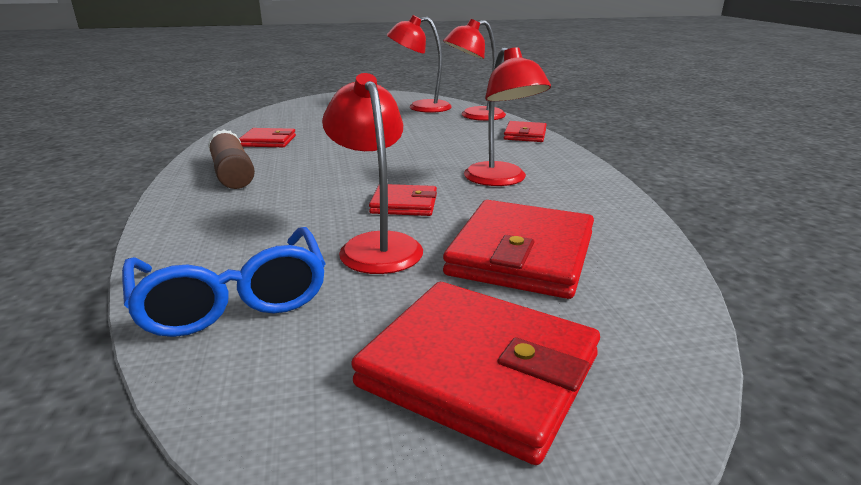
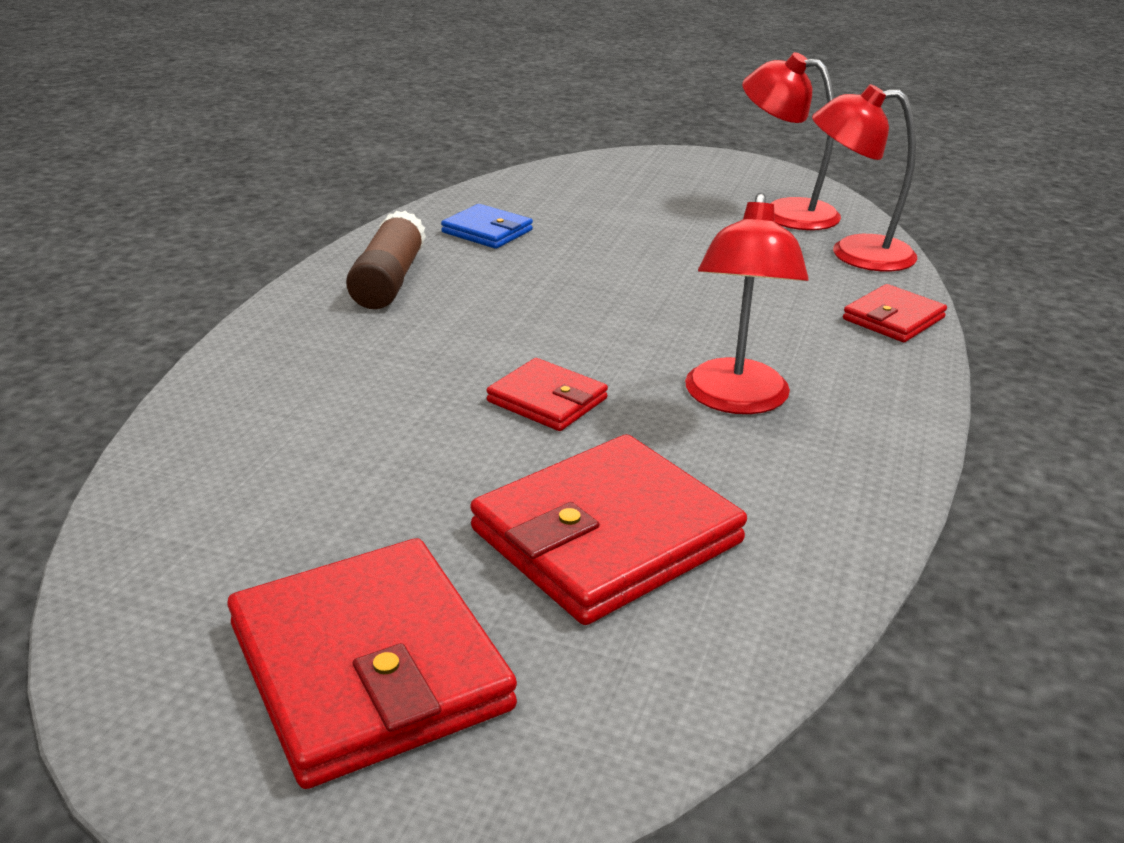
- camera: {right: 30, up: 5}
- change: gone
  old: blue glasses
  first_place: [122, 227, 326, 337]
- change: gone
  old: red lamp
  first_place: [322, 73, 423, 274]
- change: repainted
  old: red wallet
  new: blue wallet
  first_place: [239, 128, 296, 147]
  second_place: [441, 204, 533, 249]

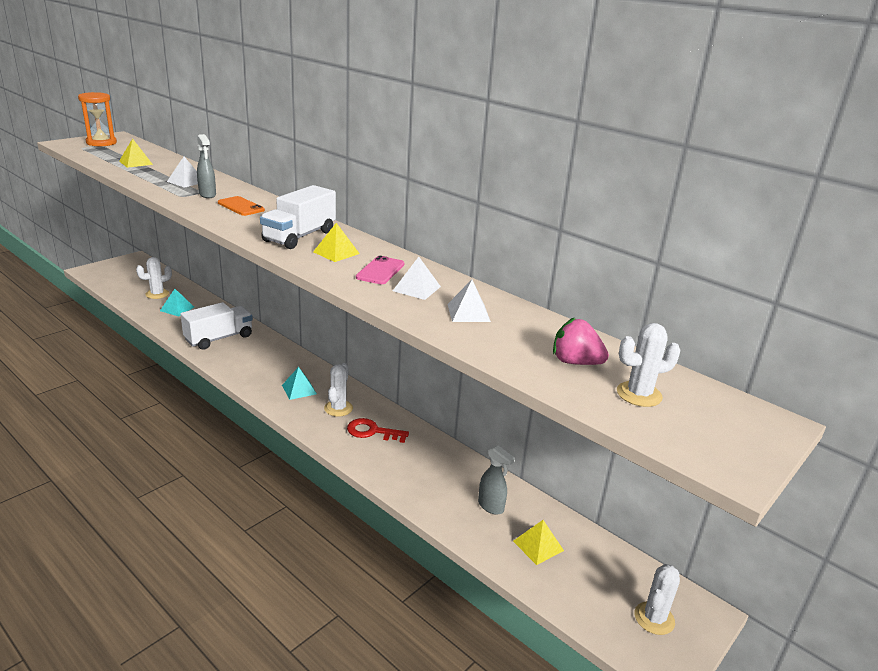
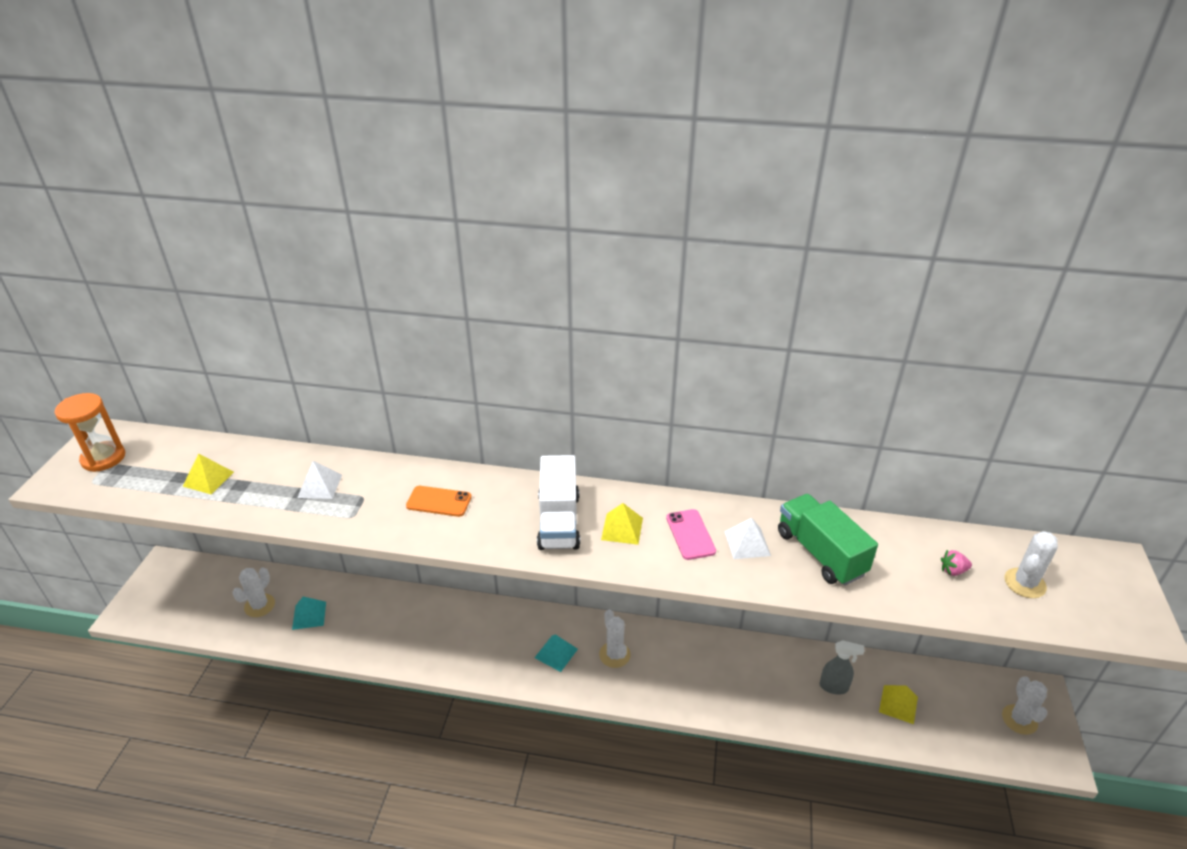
- camera: {right: -30, up: 10}
- change: gone
  old: white truck
  first_place: [180, 302, 253, 350]
- change: gone
  old: grey spray bottle
  first_place: [197, 134, 216, 198]
- change: gone
  old: red key
  first_place: [347, 418, 409, 443]
- change: swapped
  old: white pyramid
  new: green truck
  first_place: [447, 280, 491, 322]
  second_place: [778, 494, 878, 586]
- change: scaled
  old: pink strawberry
  first_place: [553, 317, 609, 365]
  second_place: [941, 550, 972, 576]
  factor: 0.59

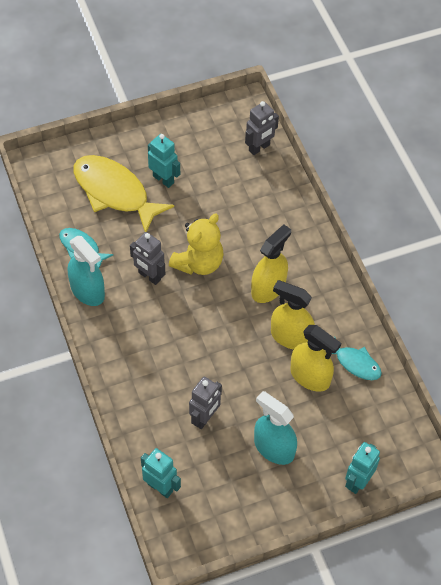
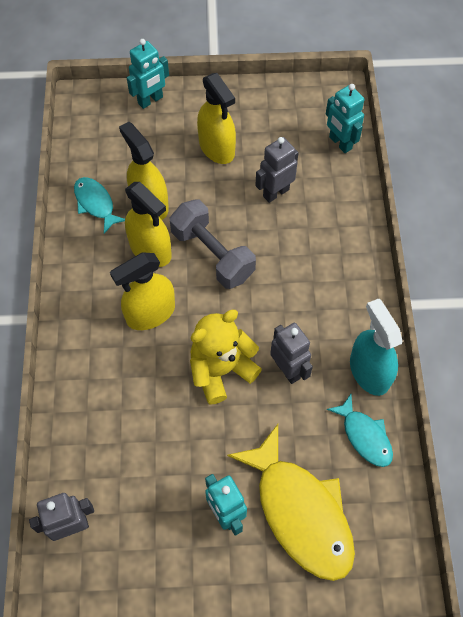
- camera: {right: -160, up: 5}
- change: new
  new: grey dumbbell
  second_place: [170, 199, 256, 289]
- change: repainted
  old: turquoise spray bottle
  new: yellow spray bottle
  first_place: [254, 391, 297, 465]
  second_place: [197, 73, 236, 164]

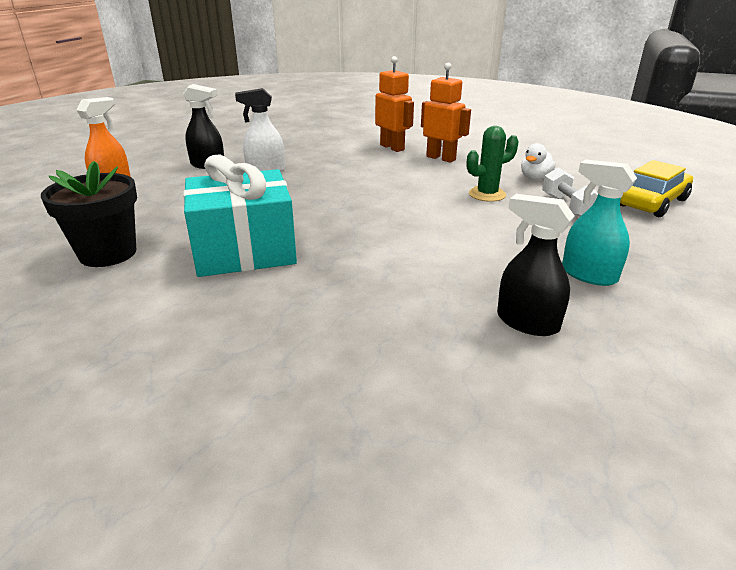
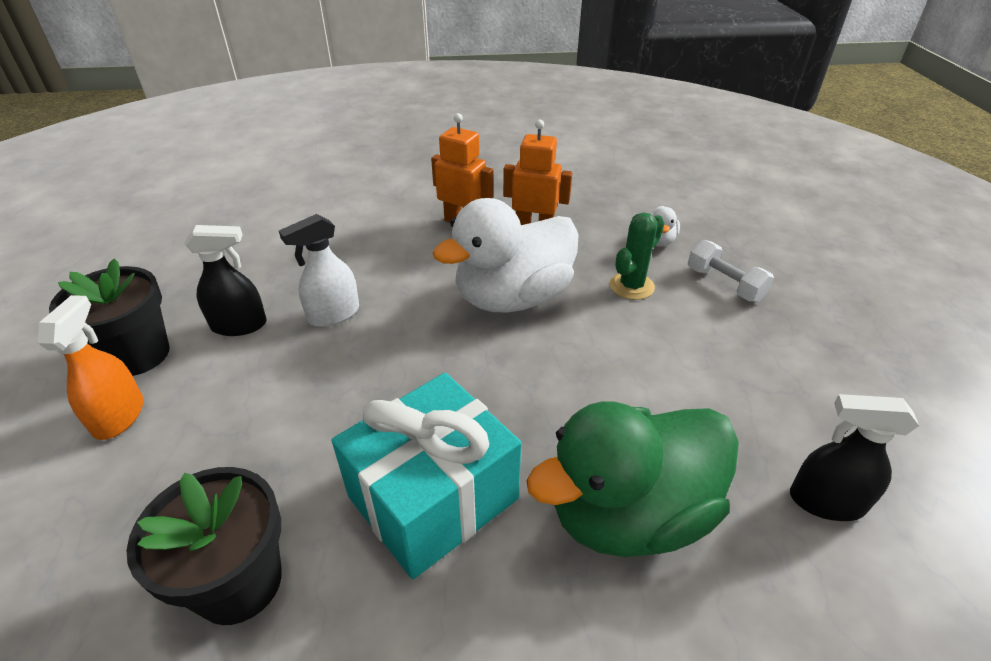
- camera: {right: -25, up: 10}
- change: gone
  old: turquoise spray bottle
  first_place: [562, 159, 637, 286]
- change: gone
  old: yellow car
  first_place: [620, 160, 693, 217]
- change: new
  new: black flower pot
  second_place: [49, 259, 170, 376]
- change: new
  new: white duck
  second_place: [433, 198, 579, 313]
- change: new
  new: green duck
  second_place: [526, 401, 739, 557]

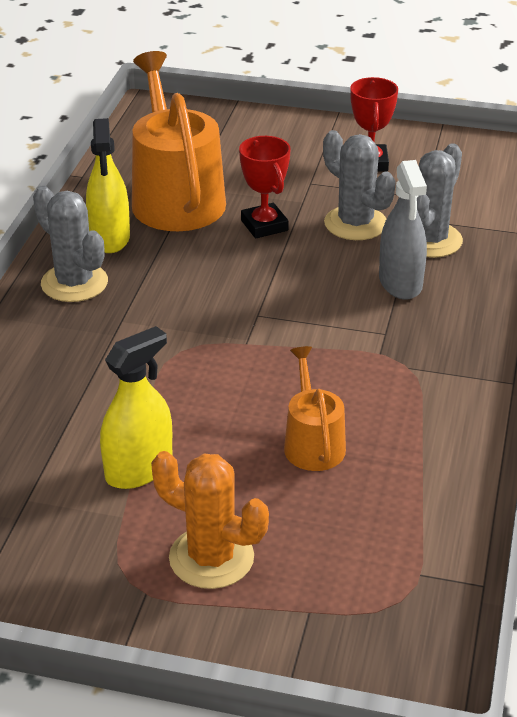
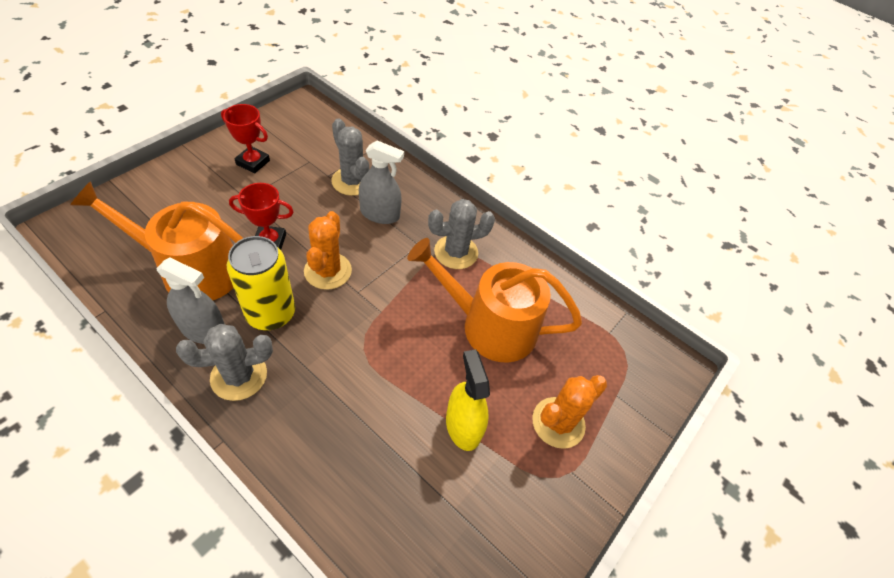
- camera: {right: -70, up: 15}
- change: new
  new: yellow can
  second_place: [227, 236, 295, 330]
- change: new
  new: orange cactus
  second_place: [304, 211, 352, 290]
- change: shifted
  old: grey cactus
  first_place: [323, 130, 396, 240]
  second_place: [428, 199, 495, 269]
- change: repainted
  old: yellow spray bottle
  new: grey spray bottle
  first_place: [86, 118, 130, 253]
  second_place: [156, 257, 224, 344]
- change: scaled
  old: orange watering can
  first_place: [284, 346, 346, 471]
  second_place: [407, 238, 582, 363]
  factor: 1.92

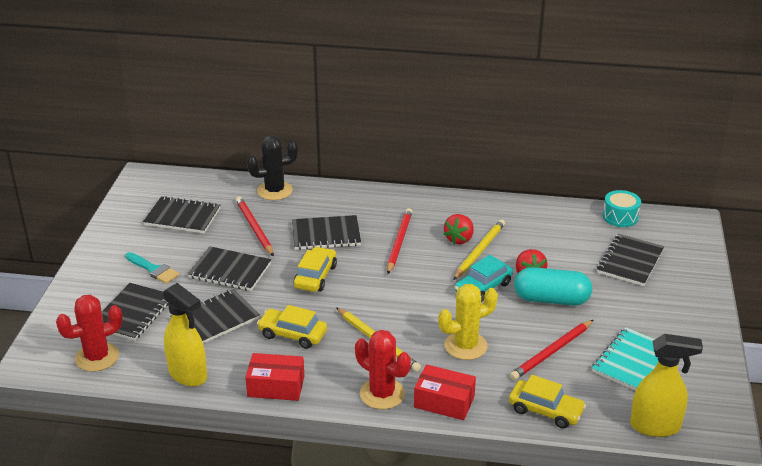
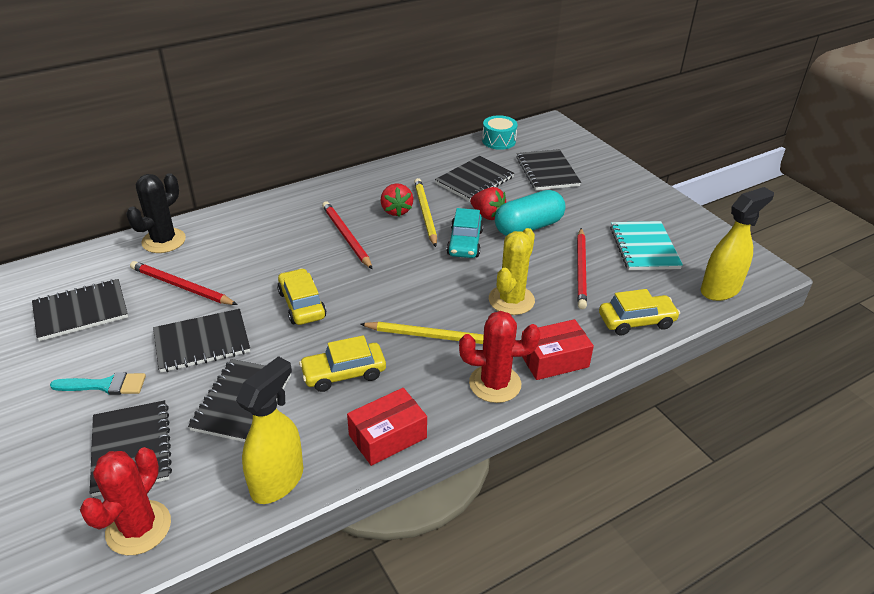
- camera: {right: -40, up: 5}
- change: shifted
  old: black notebook
  first_place: [292, 215, 361, 250]
  second_place: [435, 156, 514, 202]
- change: rotated
  old: yellow spray bottle
  first_place: [163, 283, 207, 387]
  second_place: [236, 356, 303, 504]
  degrees: -60

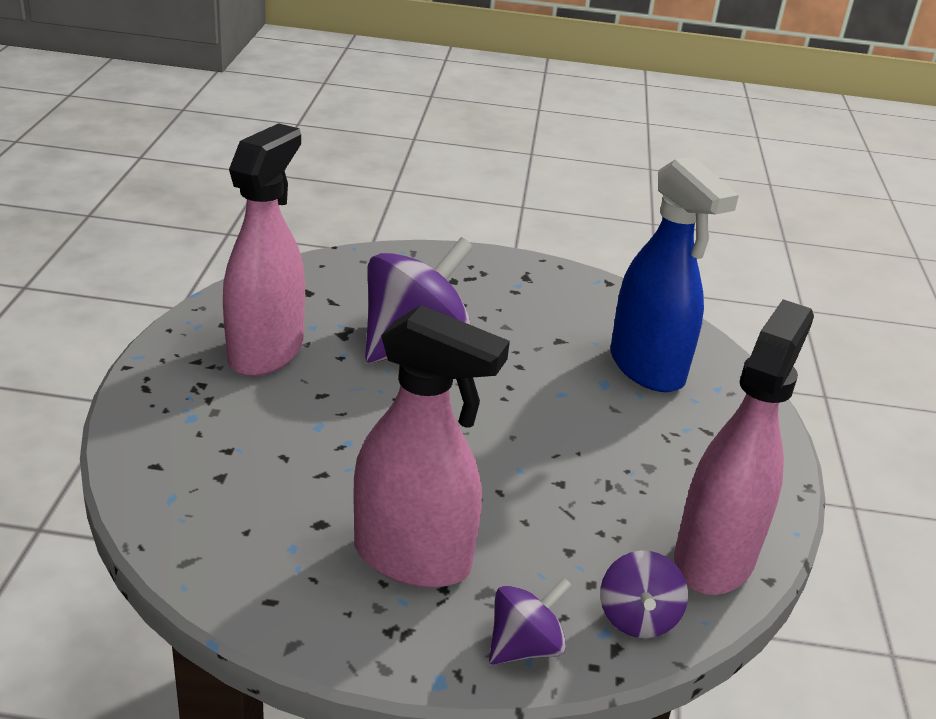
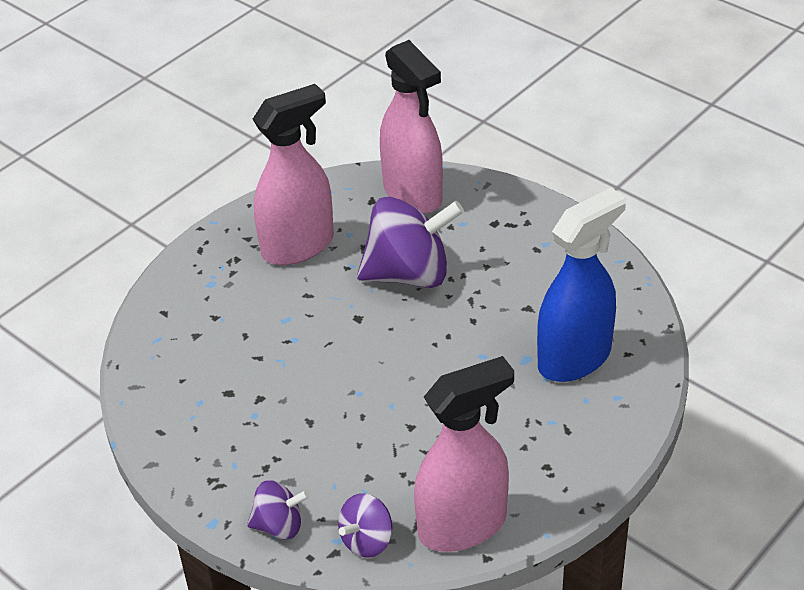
- camera: {right: 40, up: 10}
- change: shifted
  old: pink spray bottle
  first_place: [353, 305, 510, 588]
  second_place: [380, 40, 443, 214]
- change: rotated
  old: blue spray bottle
  first_place: [610, 156, 739, 392]
  second_place: [537, 188, 626, 382]
  degrees: -135

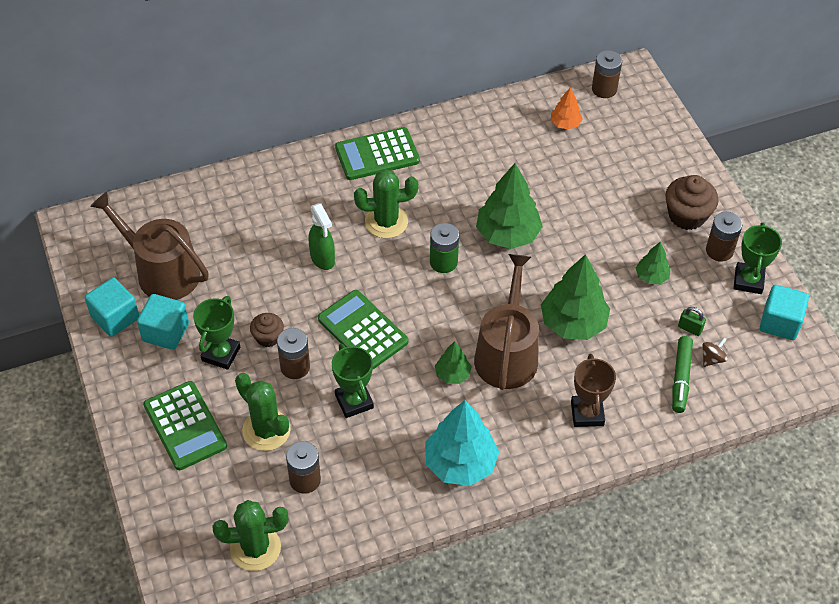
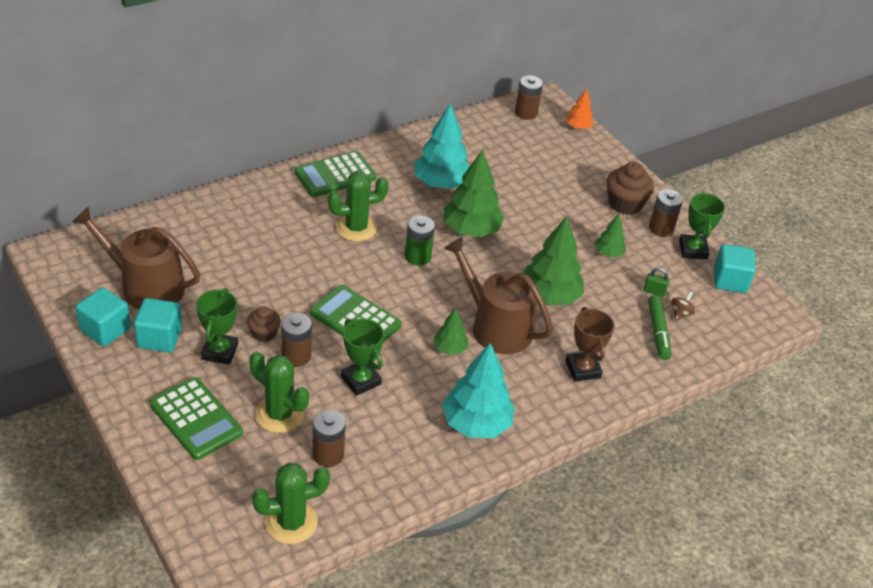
- camera: {right: -15, up: -10}
- change: gone
  old: green spray bottle
  first_place: [309, 203, 335, 270]
- change: new
  new: turquoise tree
  second_place: [414, 104, 470, 189]
- change: shifted
  old: orange tree
  first_place: [551, 87, 583, 130]
  second_place: [566, 88, 594, 129]
- change: rotated
  old: brown watering can
  first_place: [474, 254, 539, 390]
  second_place: [444, 237, 553, 354]
  degrees: -45

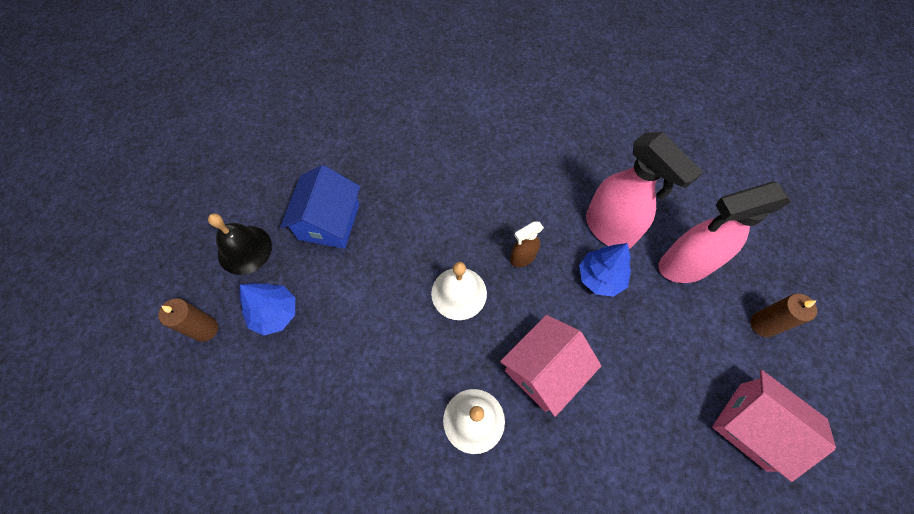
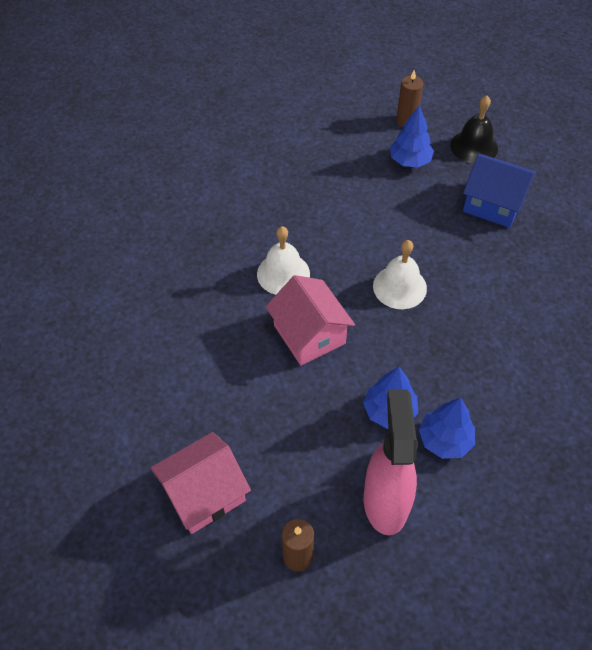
- camera: {right: 105, up: -10}
- change: gone
  old: brown spray bottle
  first_place: [510, 222, 544, 267]
- change: swapped
  old: pink spray bottle
  new: blue tree
  first_place: [586, 132, 703, 249]
  second_place: [419, 397, 475, 459]

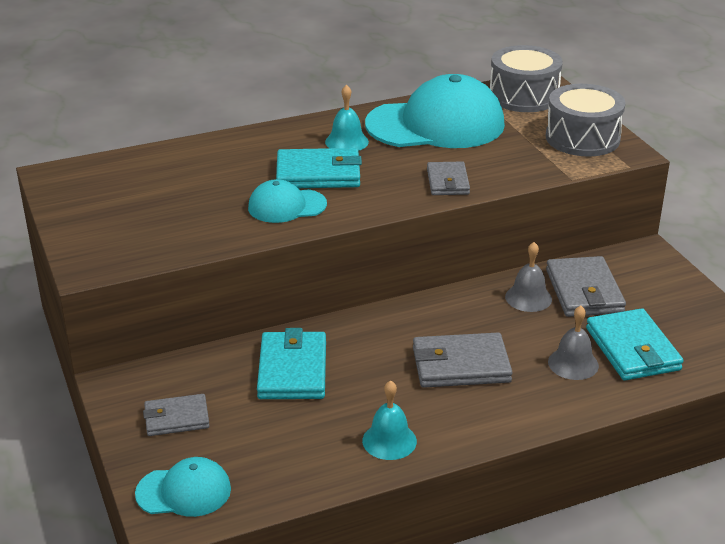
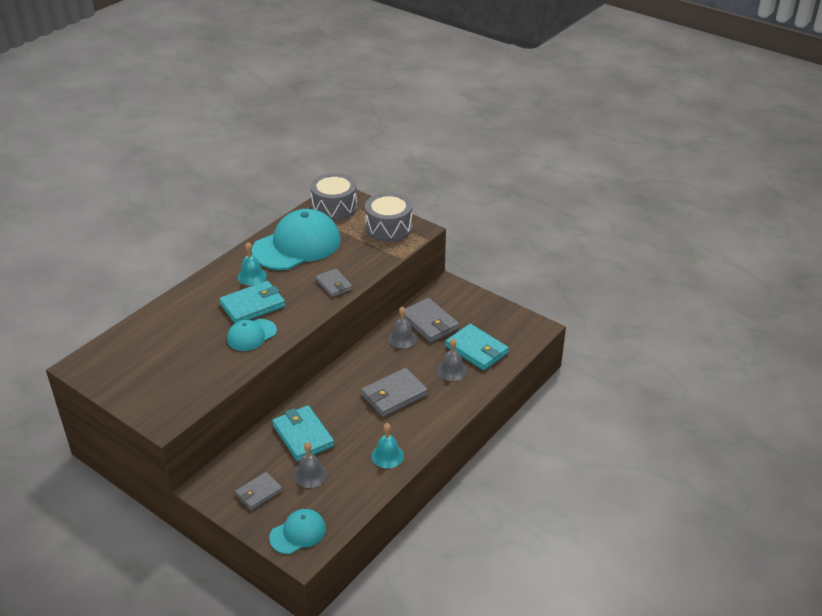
- camera: {right: -30, up: 5}
- change: new
  new: grey bell
  second_place: [294, 442, 327, 488]

